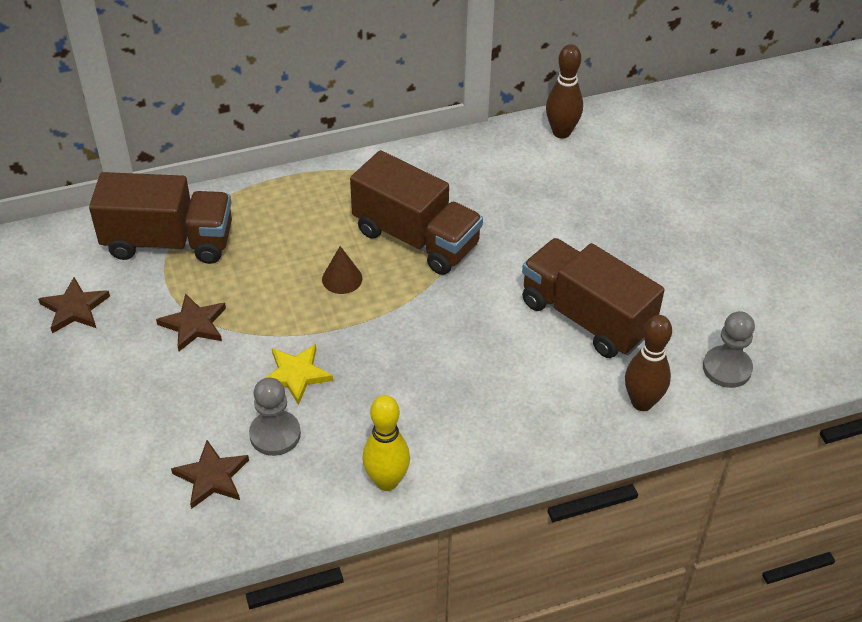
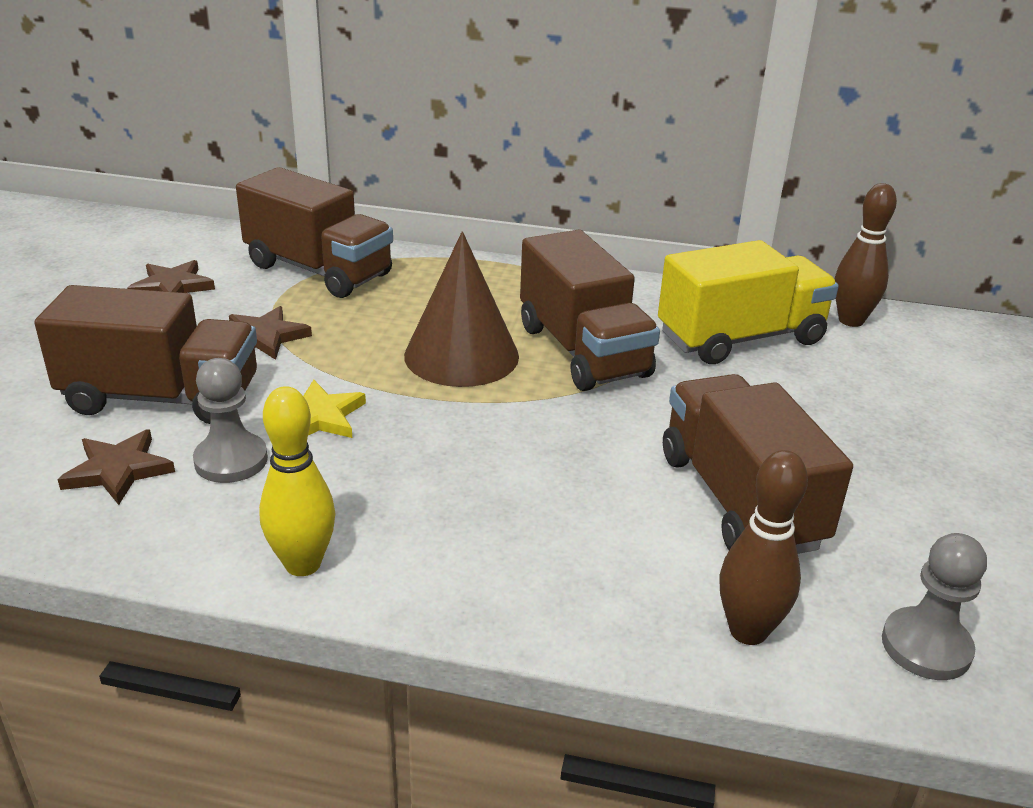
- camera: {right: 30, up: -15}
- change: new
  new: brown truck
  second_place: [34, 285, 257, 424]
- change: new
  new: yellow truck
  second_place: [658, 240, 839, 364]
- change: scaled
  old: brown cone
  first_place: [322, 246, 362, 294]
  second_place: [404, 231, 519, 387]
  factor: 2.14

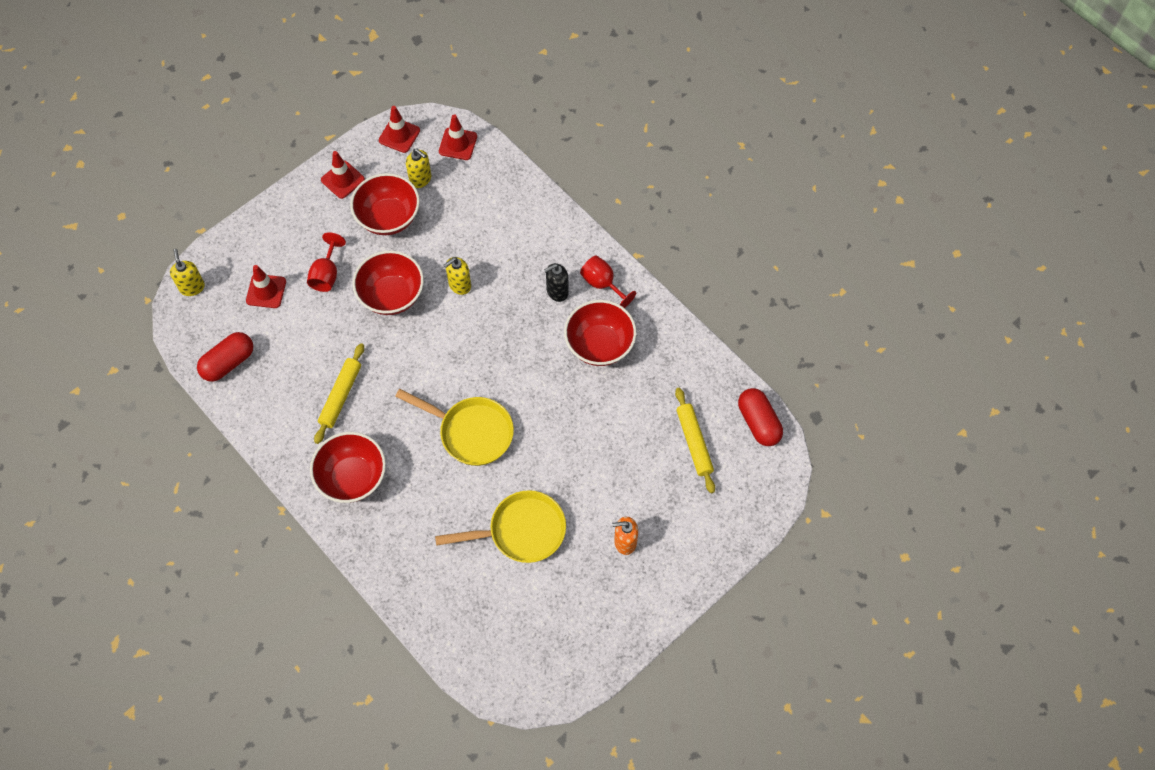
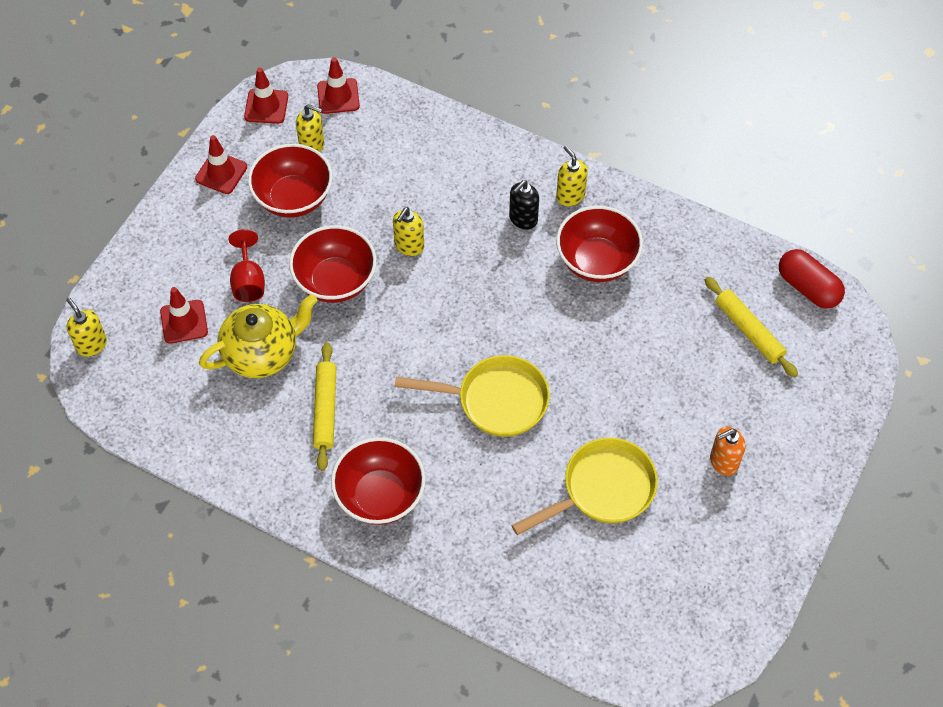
- camera: {right: -20, up: -5}
- change: gone
  old: red capsule
  first_place: [197, 332, 253, 382]
- change: new
  new: yellow teapot
  second_place: [199, 295, 317, 378]
- change: swapped
  old: red goblet
  new: yellow soap dispenser
  first_place: [580, 255, 636, 308]
  second_place: [556, 145, 588, 206]

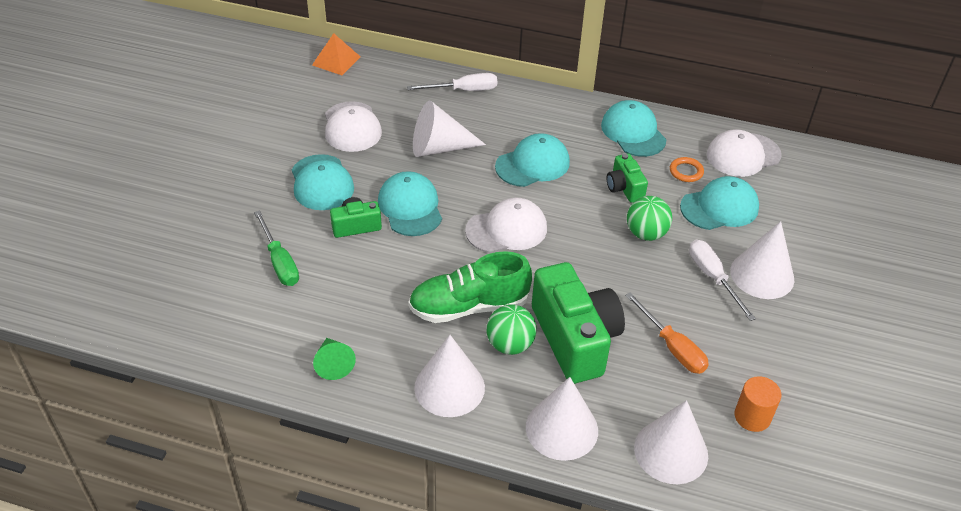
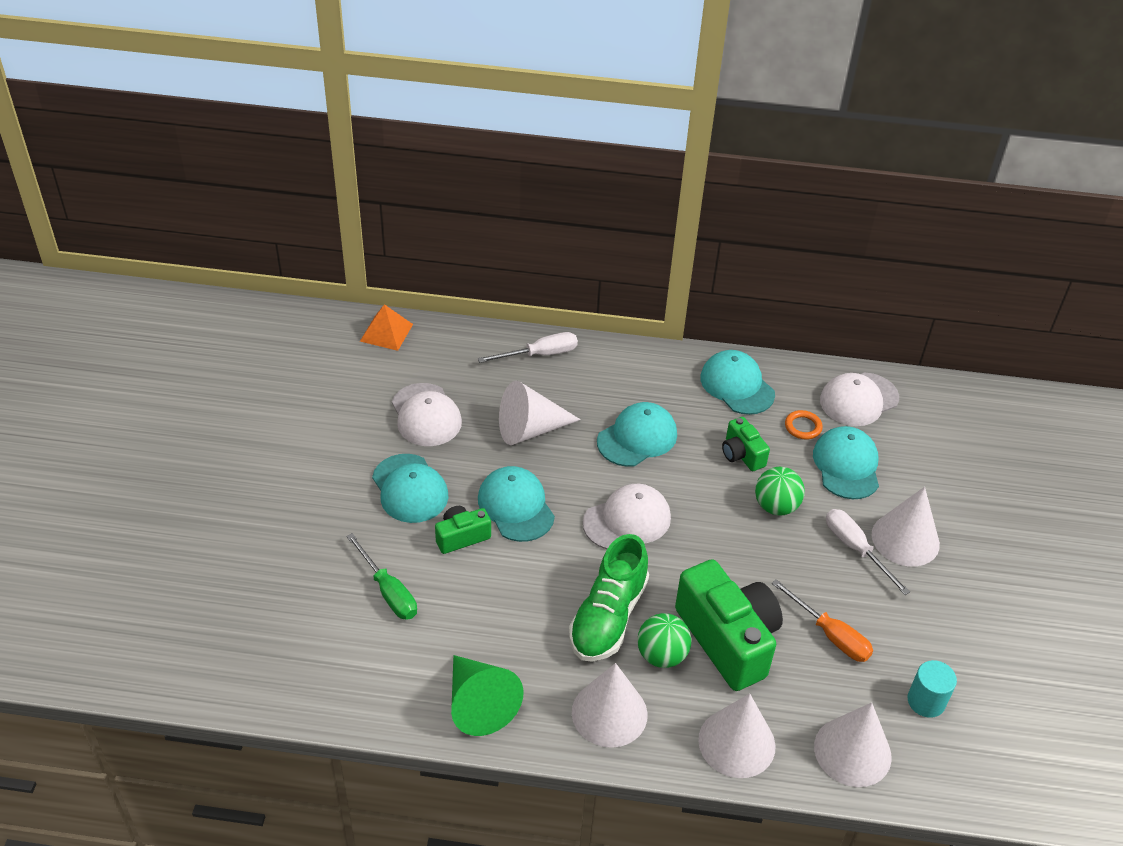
- camera: {right: -10, up: 0}
- change: repainted
  old: orange cylinder
  new: turquoise cylinder
  first_place: [734, 376, 782, 432]
  second_place: [907, 660, 957, 718]
- change: rotated
  old: green shoe
  first_place: [408, 251, 532, 323]
  second_place: [569, 534, 649, 662]
  degrees: -45
- change: rotated
  old: turquoise cap
  first_place: [680, 176, 759, 230]
  second_place: [813, 426, 879, 499]
  degrees: -60
- change: scaled
  old: green cone
  first_place: [313, 338, 356, 380]
  second_place: [451, 655, 524, 736]
  factor: 1.67

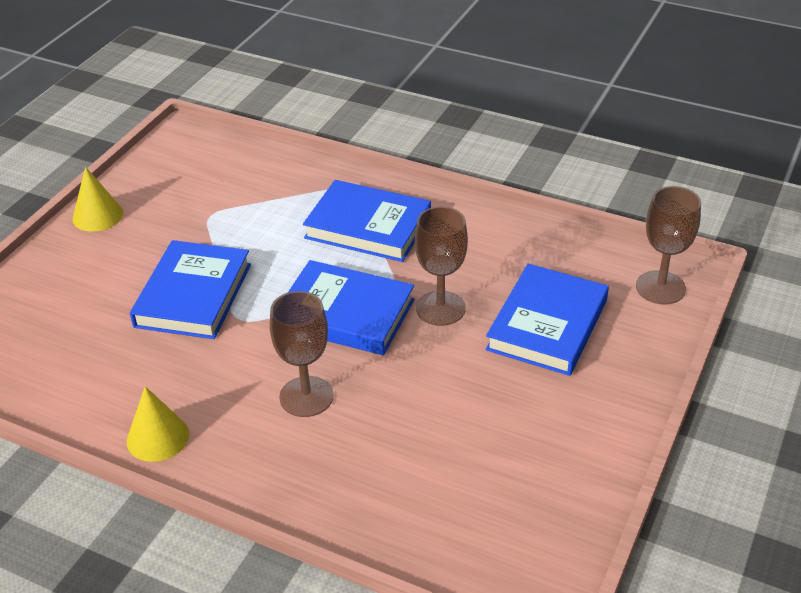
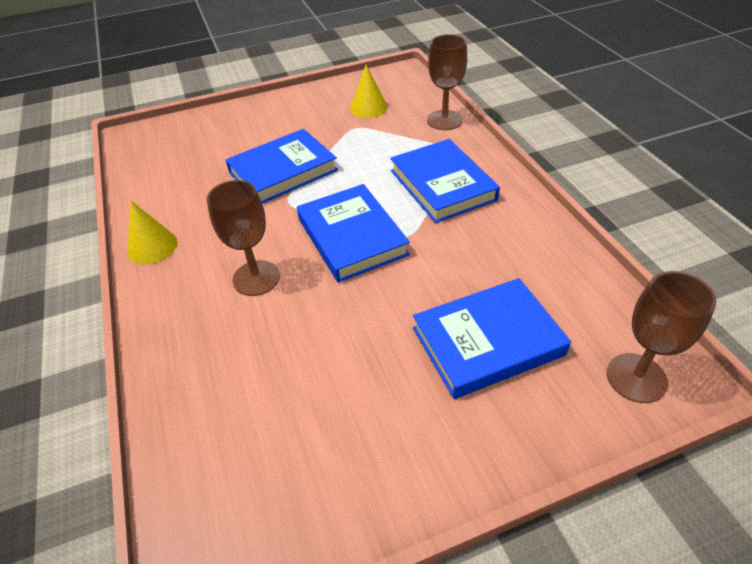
- camera: {right: 45, up: 5}
- change: shifted
  old: yellow cone
  first_place: [73, 167, 123, 232]
  second_place: [350, 65, 388, 118]
- change: shifted
  old: brown goblet
  first_place: [415, 206, 468, 326]
  second_place: [427, 34, 467, 130]

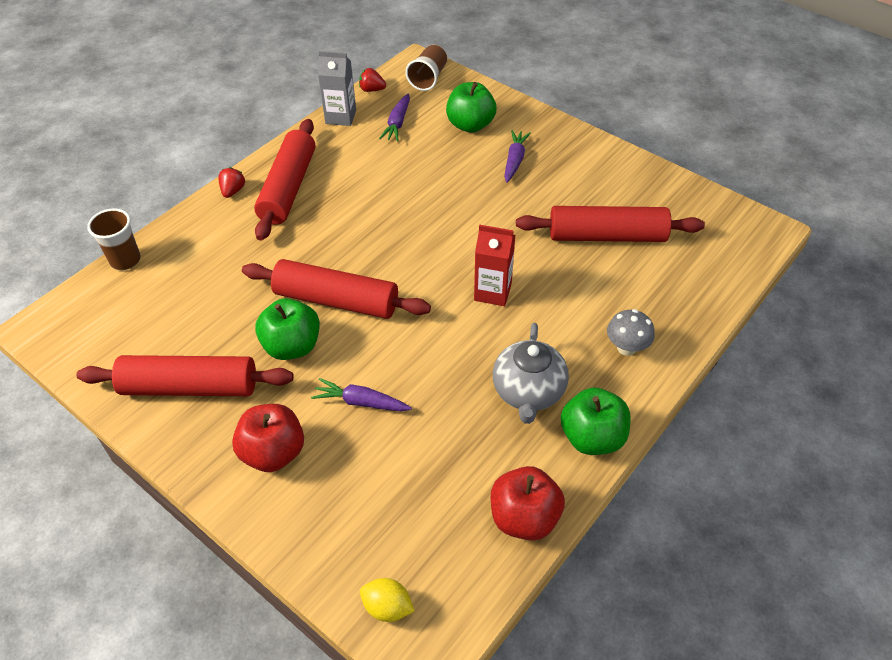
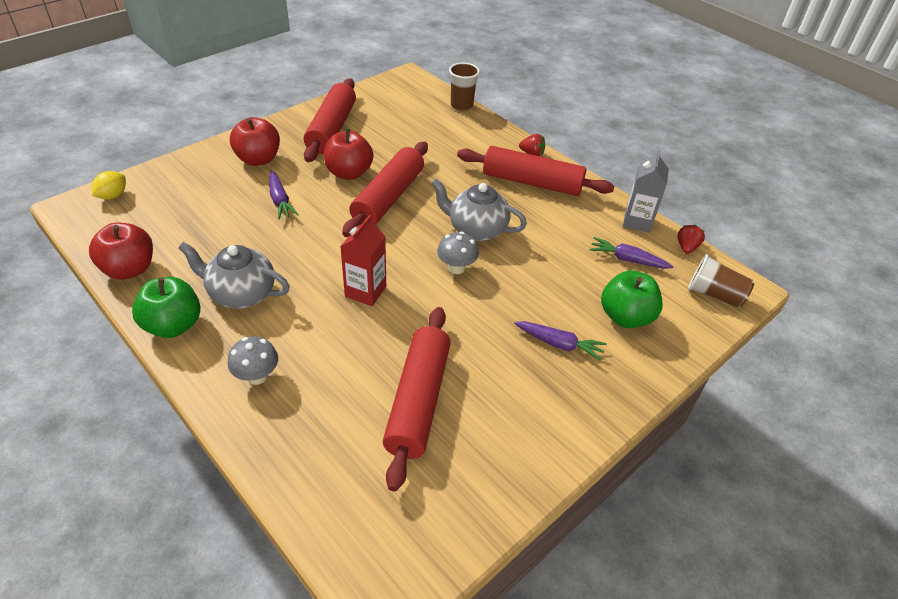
- camera: {right: 95, up: -5}
- change: new
  new: grey teapot
  second_place: [431, 179, 527, 241]
- change: new
  new: grey mushroom
  second_place: [437, 232, 479, 274]
- change: repainted
  old: green apple
  new: red apple
  first_place: [255, 298, 320, 360]
  second_place: [324, 129, 374, 180]
- change: rotated
  old: purple carrot
  first_place: [311, 378, 412, 411]
  second_place: [269, 170, 299, 220]
  degrees: 135

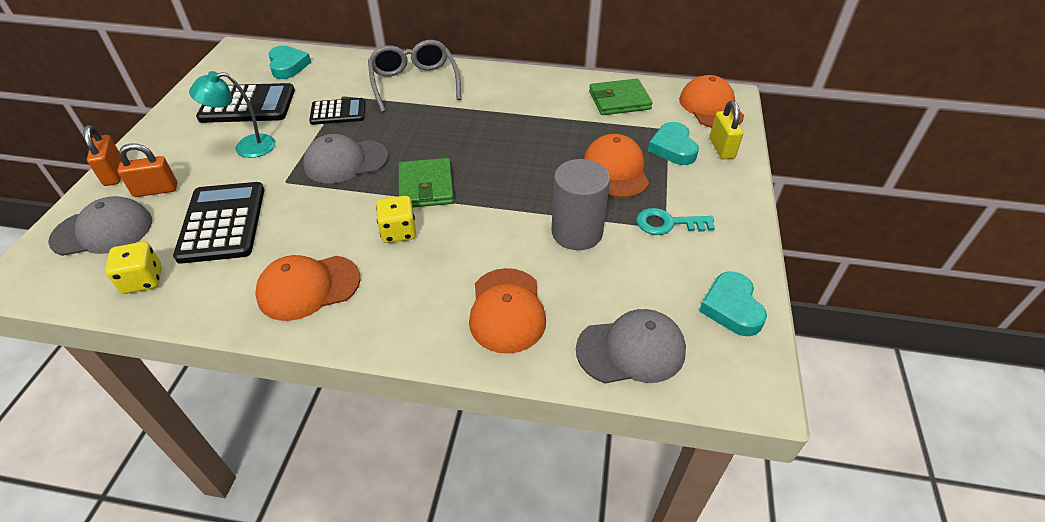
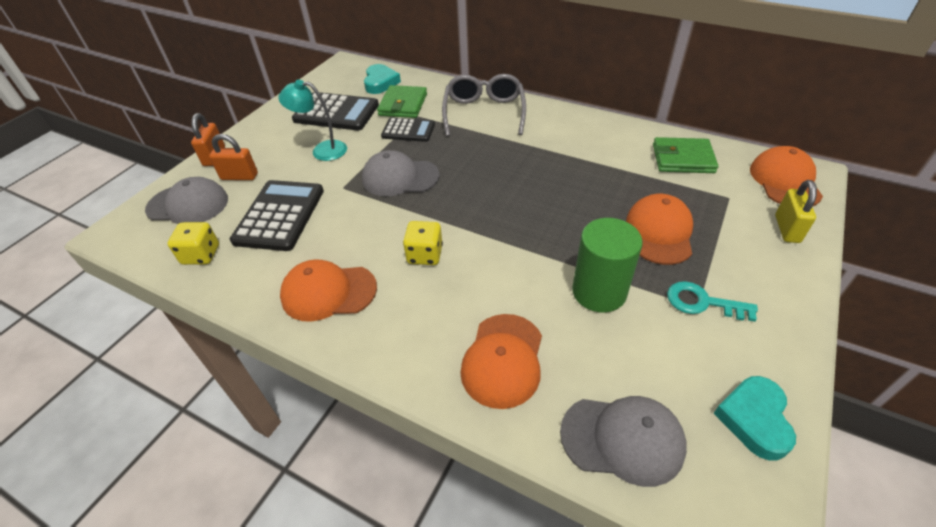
- camera: {right: 20, up: 0}
- change: gone
  old: turquoise heart
  first_place: [648, 122, 699, 165]
- change: shifted
  old: green wallet
  first_place: [399, 158, 454, 208]
  second_place: [377, 85, 427, 118]
- change: repainted
  old: grey cylinder
  new: green cylinder
  first_place: [552, 159, 610, 250]
  second_place: [572, 218, 643, 313]

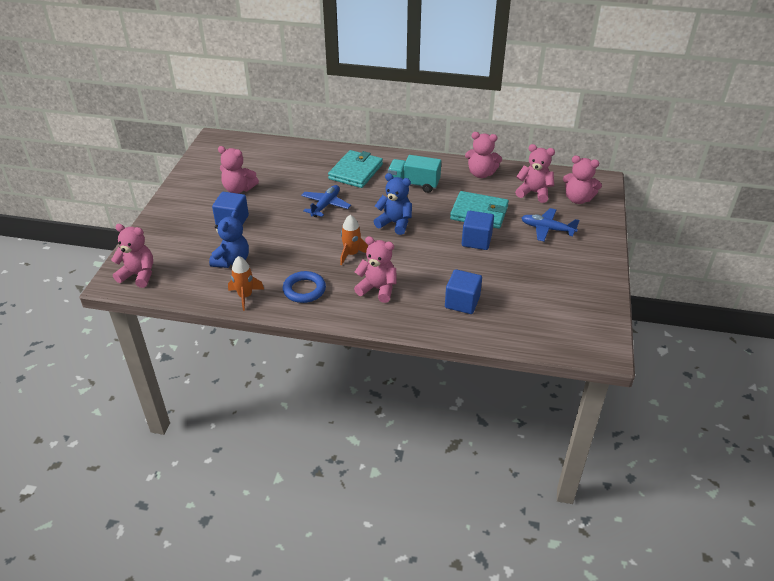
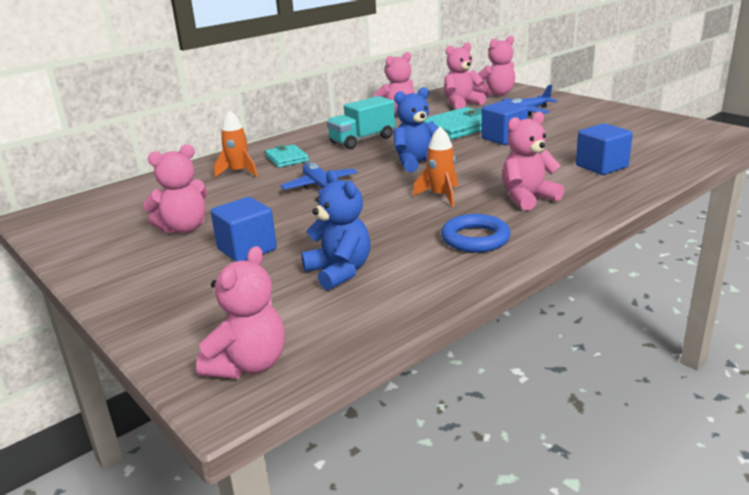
- camera: {right: -50, up: -15}
- change: shifted
  old: orange rocket
  first_place: [228, 256, 264, 311]
  second_place: [214, 110, 258, 177]
- change: rotated
  old: pink teddy bear
  first_place: [111, 224, 153, 288]
  second_place: [196, 246, 285, 379]
  degrees: 150
- change: scaled
  old: turquoise wallet
  first_place: [328, 150, 383, 188]
  second_place: [265, 144, 309, 168]
  factor: 0.6

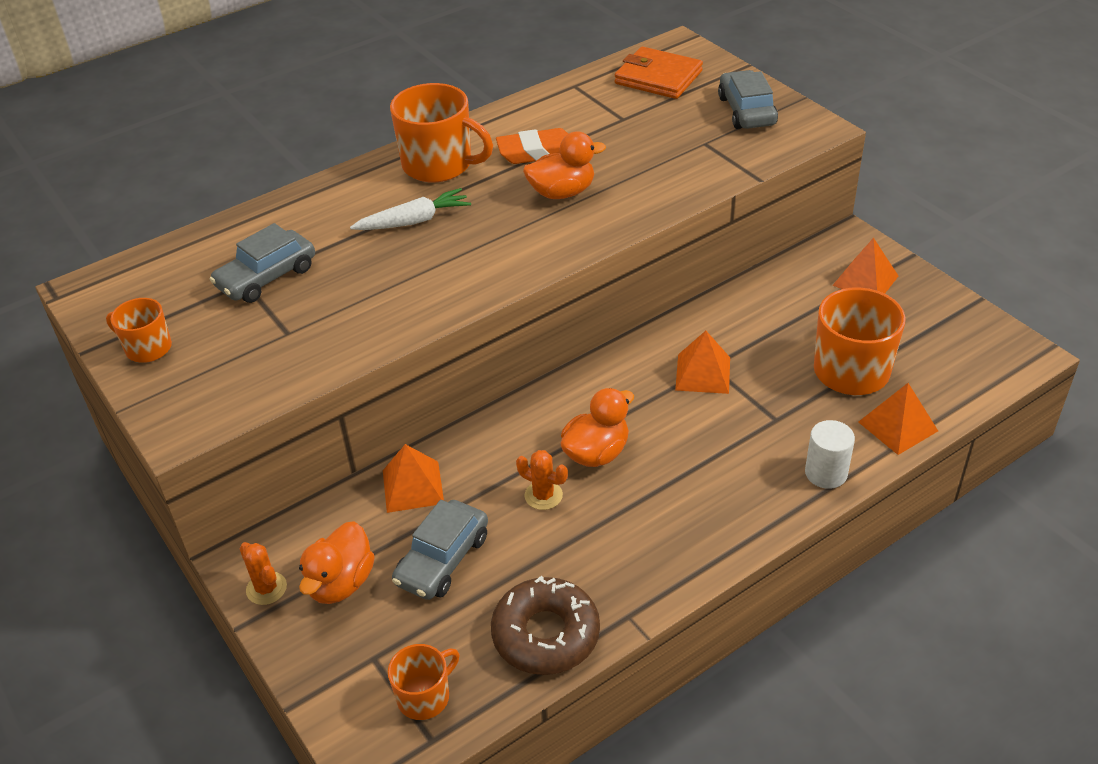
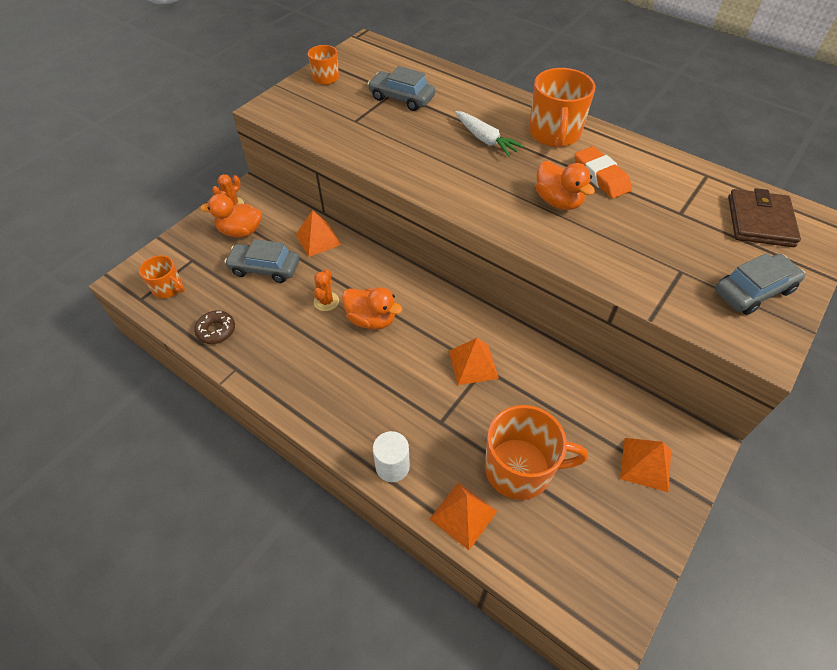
- camera: {right: 70, up: 10}
- change: repainted
  old: orange wallet
  new: brown wallet
  first_place: [615, 47, 703, 99]
  second_place: [728, 188, 801, 247]
- change: scaled
  old: brown donut
  first_place: [491, 576, 600, 675]
  second_place: [194, 310, 235, 344]
  factor: 0.58

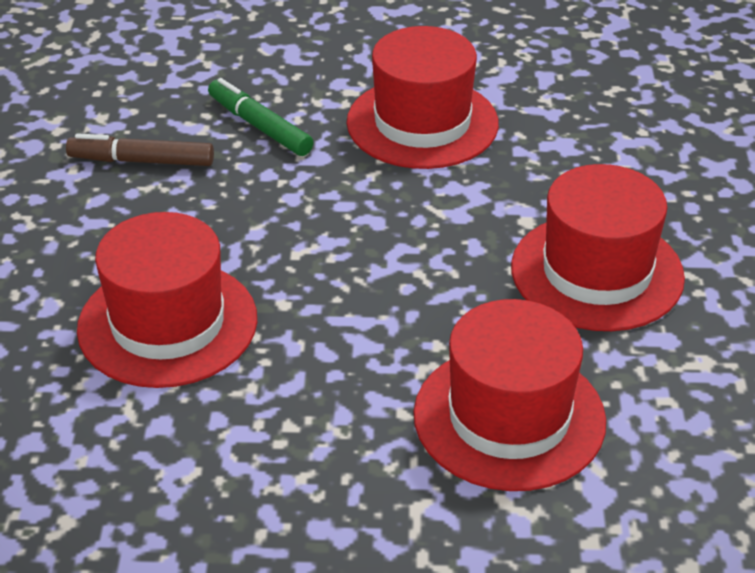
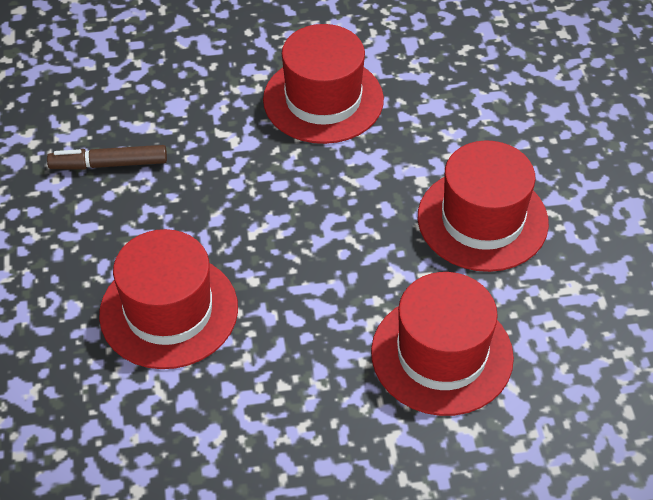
- camera: {right: -10, up: 10}
- change: gone
  old: green marker
  first_place: [208, 78, 314, 156]

